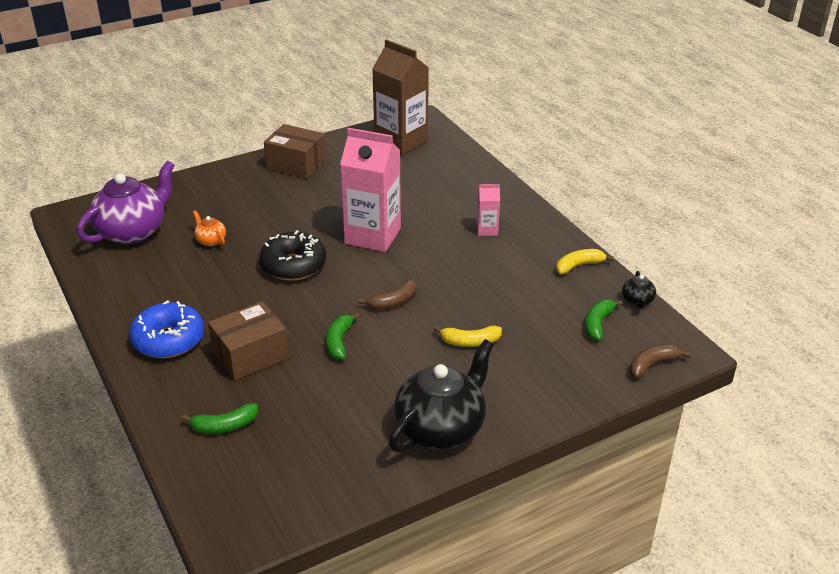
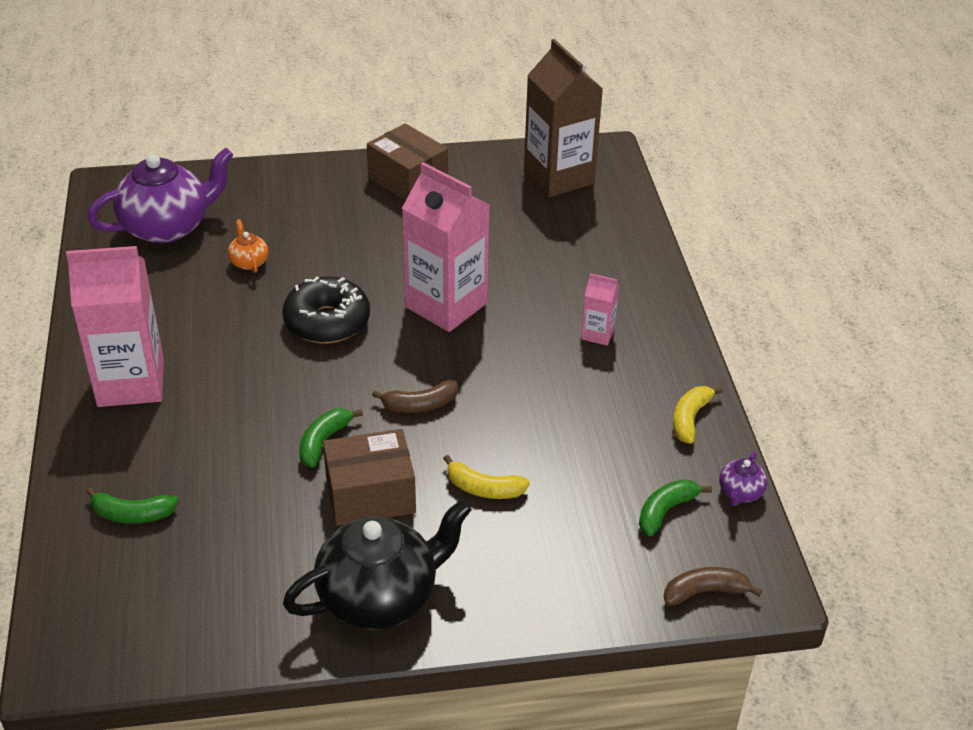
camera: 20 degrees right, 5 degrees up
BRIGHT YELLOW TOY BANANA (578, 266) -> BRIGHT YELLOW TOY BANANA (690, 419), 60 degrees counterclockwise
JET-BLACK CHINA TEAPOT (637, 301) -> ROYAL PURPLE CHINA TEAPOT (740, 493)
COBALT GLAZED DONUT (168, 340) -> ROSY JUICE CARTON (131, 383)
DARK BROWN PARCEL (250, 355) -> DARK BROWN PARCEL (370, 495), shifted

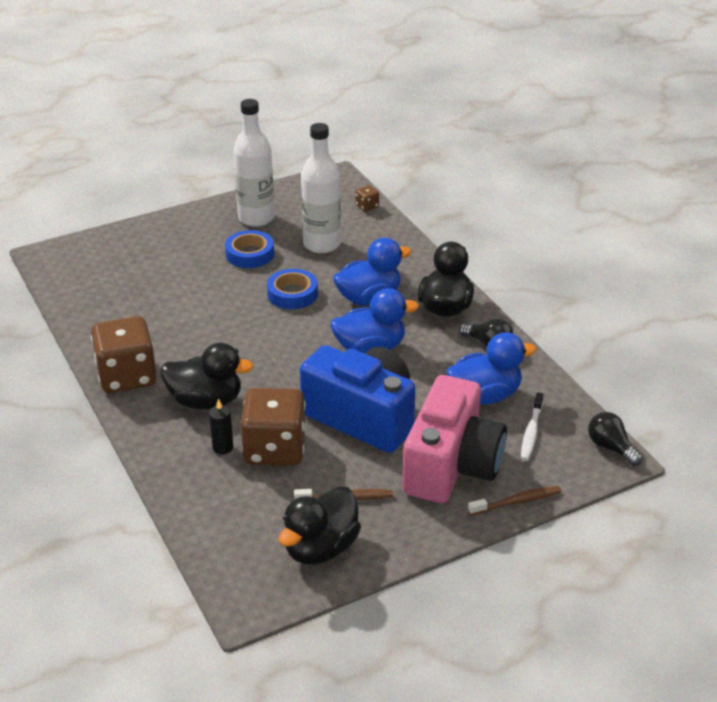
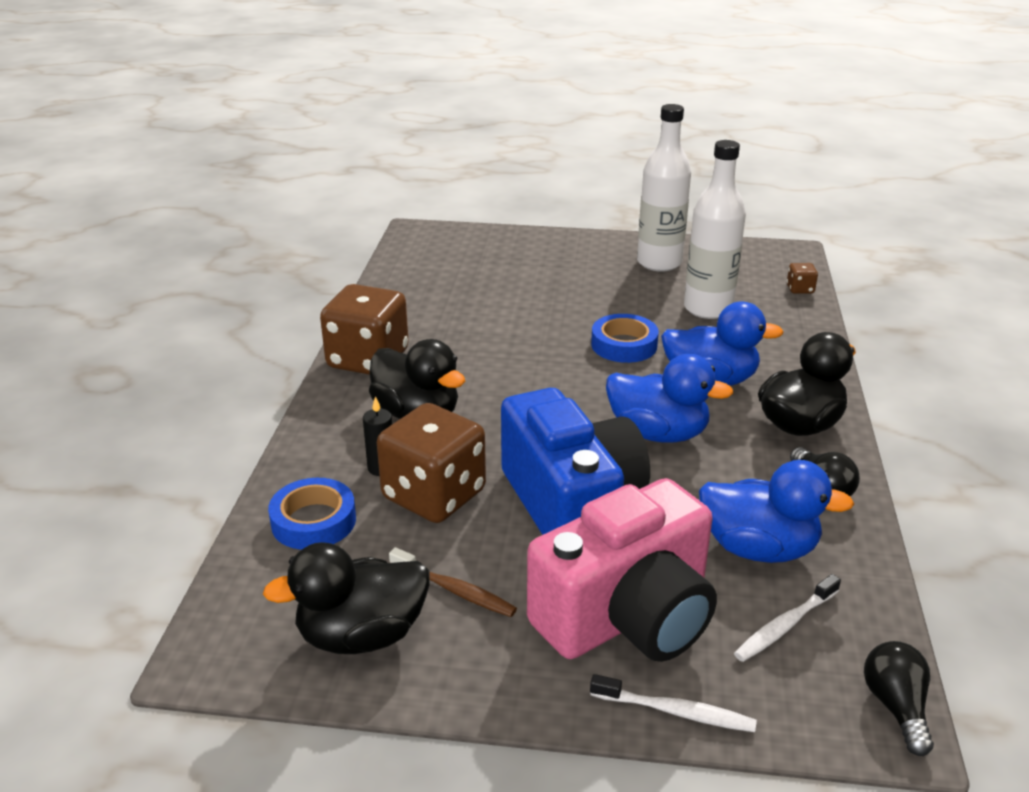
camera: 35 degrees right, 5 degrees down
COBALT ROLL OF TAPE (250, 254) -> COBALT ROLL OF TAPE (313, 521), shifted
DARK BROWN DENTAL BRUSH (516, 501) -> WHITE DENTAL BRUSH (675, 711)

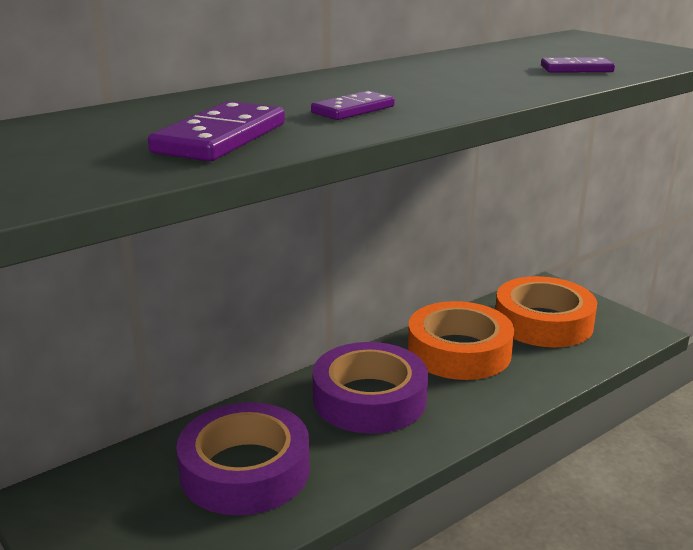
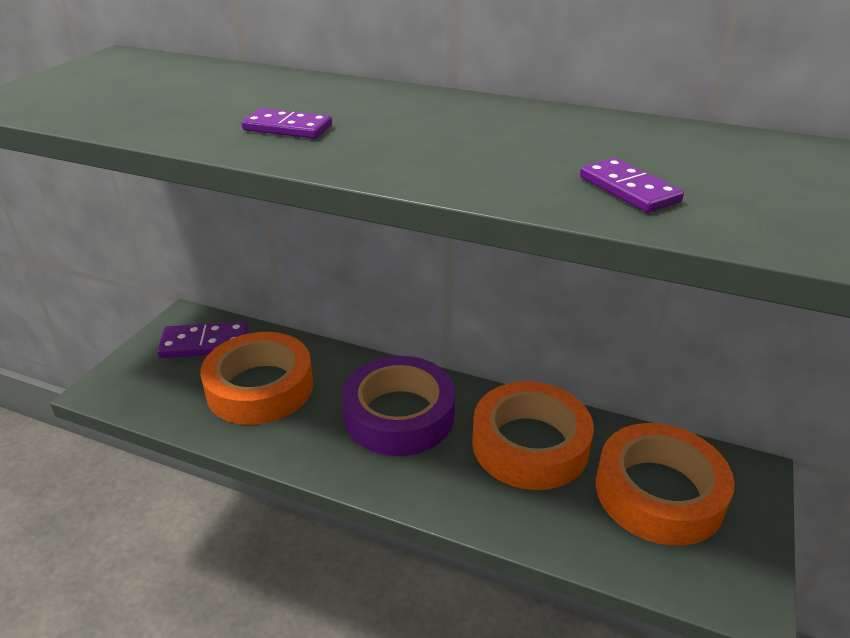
camera: 60 degrees right, 10 degrees up
ROYAL PURPLE DOMINO (220, 138) -> ROYAL PURPLE DOMINO (205, 343), shifted
ROYAL PURPLE ROLL OF TAPE (245, 470) -> ORANGE ROLL OF TAPE (260, 387)

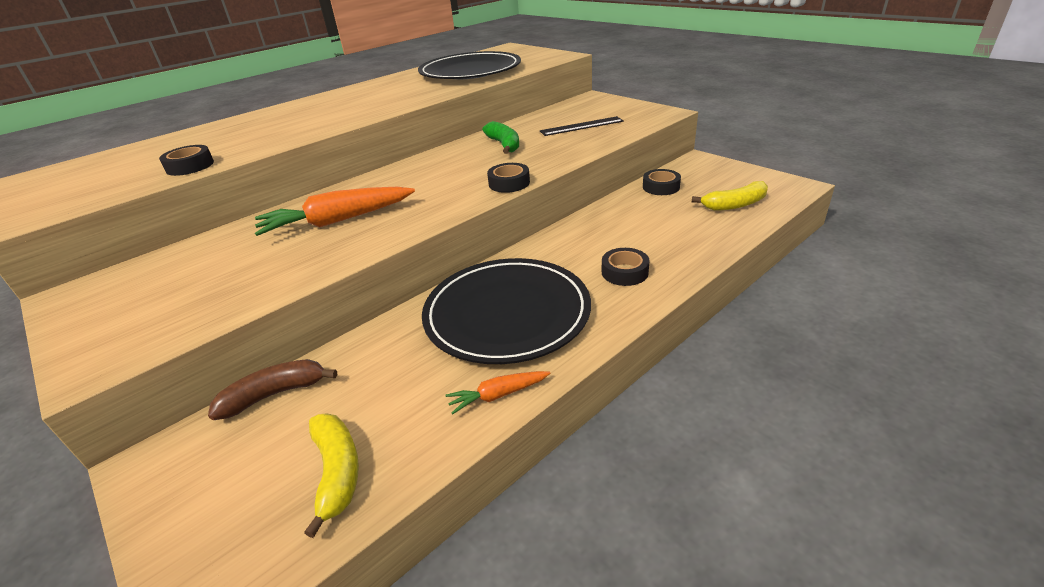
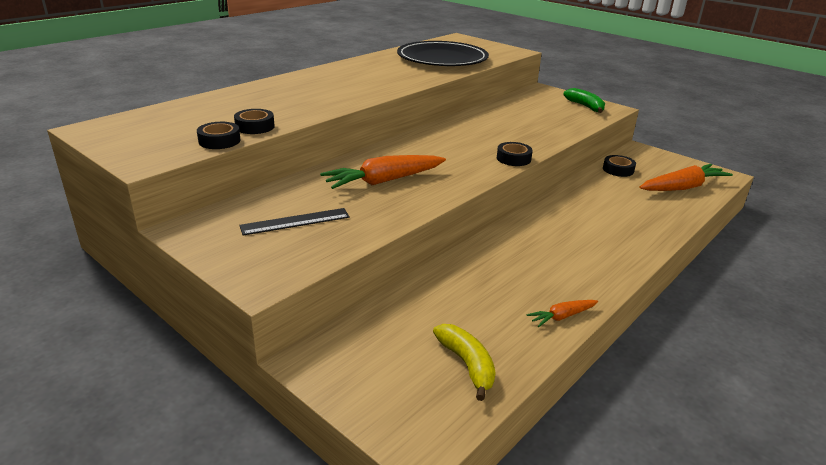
camera: 10 degrees left, 5 degrees down
JET-BLACK RULER (581, 126) -> JET-BLACK RULER (295, 221), shifted
LEAF-GREEN TOY BANANA (504, 145) -> LEAF-GREEN TOY BANANA (585, 106), shifted
BRIGHT YELLOW TOY BANANA (734, 205) -> ORANGE TOY CARROT (682, 187)
JET-BLACK ROLL OF TAPE (624, 272) -> JET-BLACK ROLL OF TAPE (219, 141), shifted
JET-BLACK PLATE (507, 313) -> none
DARK BROWN TOY BANANA (275, 394) -> none

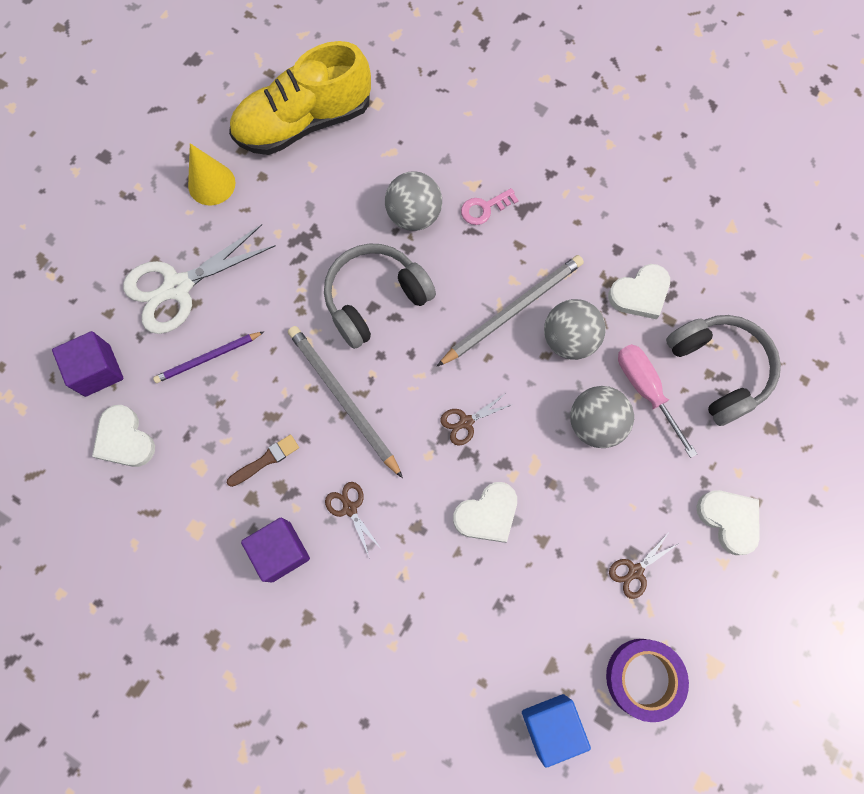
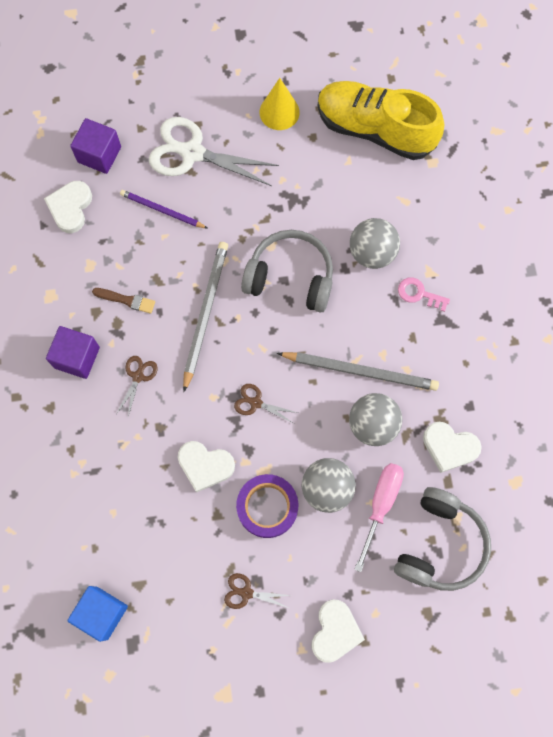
camera: 50 degrees right, 0 degrees up
ROYAL PURPLE ROLL OF TAPE (644, 678) -> ROYAL PURPLE ROLL OF TAPE (267, 507), shifted

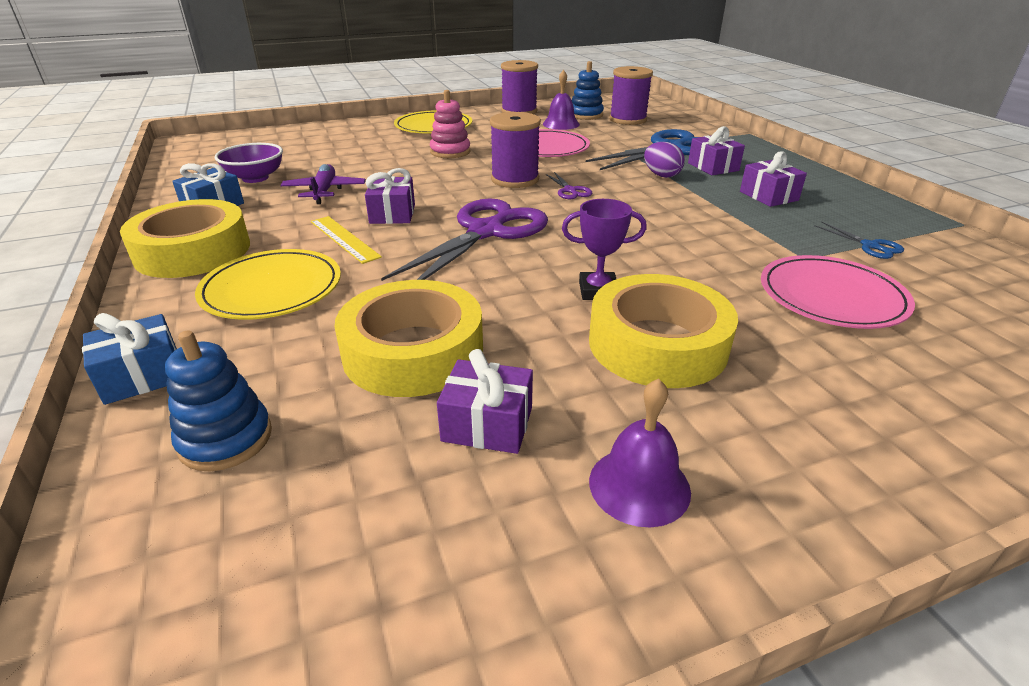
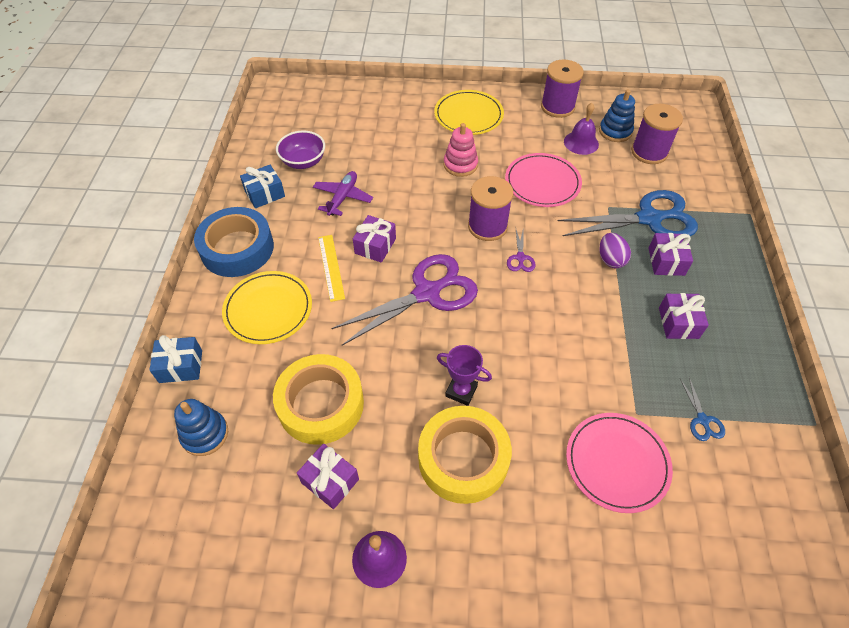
camera: 25 degrees right, 20 degrees up
BRIGHT YELLOW ROLL OF TAPE (193, 251) -> COBALT ROLL OF TAPE (237, 248)

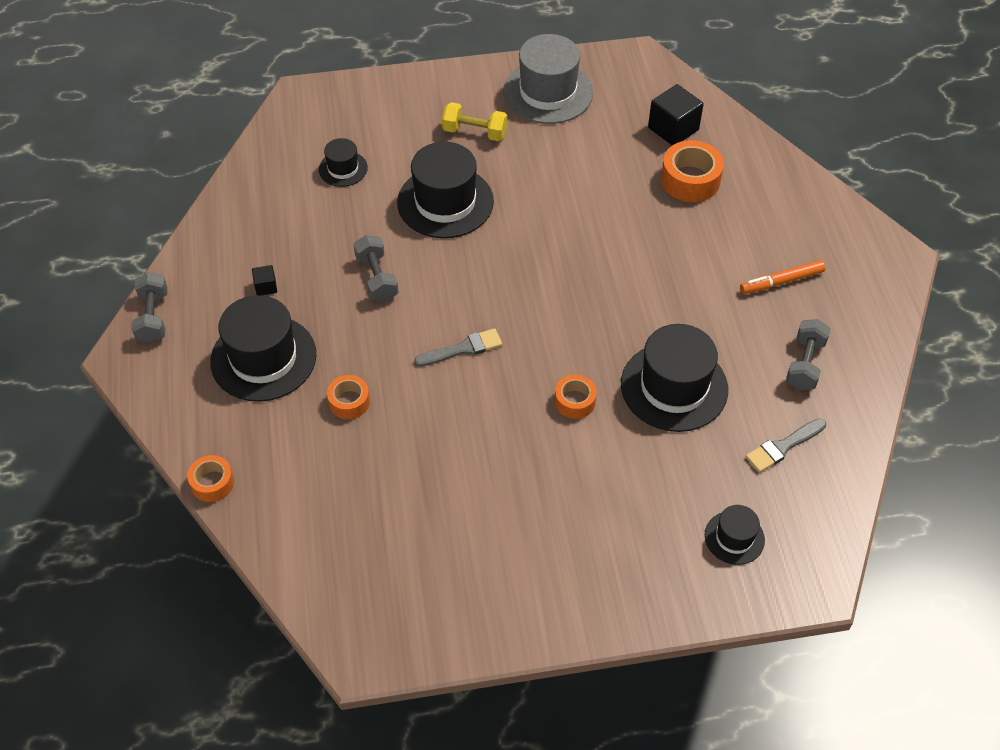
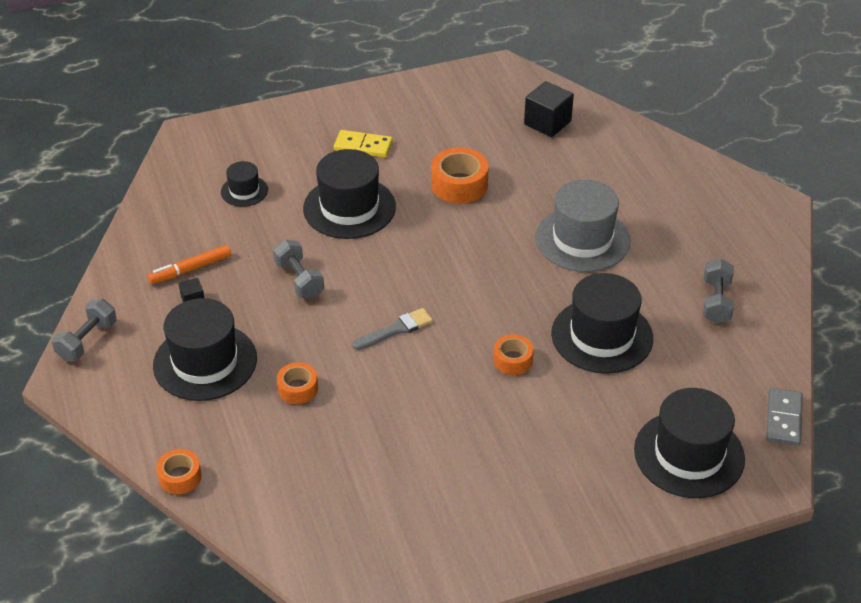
camera: 10 degrees left, 10 degrees down
ASH-GREY TALL HAT (548, 92) -> ASH-GREY TALL HAT (582, 239), shifted
BRIGHT YELLOW FREE WEIGHT (474, 132) -> BRIGHT YELLOW DOMINO (363, 146)
ORANGE ROLL OF TAPE (690, 180) -> ORANGE ROLL OF TAPE (459, 184), shifted
ORANGE MARKER PEN (781, 281) -> ORANGE MARKER PEN (190, 269), shifted
ASH-GREY FREE WEIGHT (153, 317) -> ASH-GREY FREE WEIGHT (87, 341), 45 degrees clockwise
ASH-GREY BRUSH (783, 446) -> none
JET-BLACK TALL HAT (734, 537) -> JET-BLACK TALL HAT (689, 454), x1.93
none -> ASH-GREY DOMINO (783, 419)

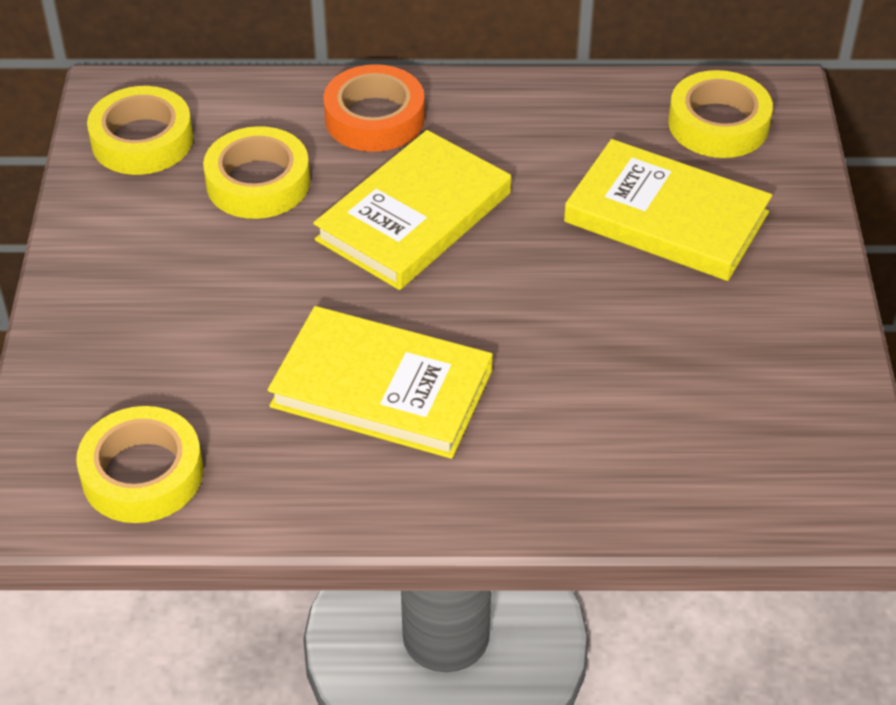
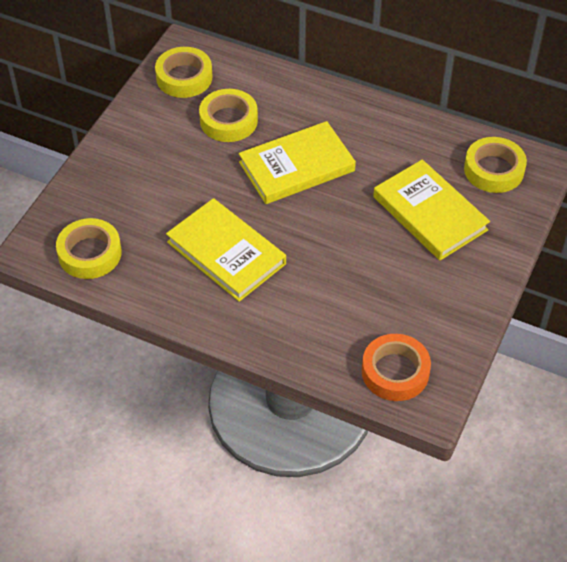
camera: 25 degrees right, 5 degrees up
ORANGE ROLL OF TAPE (374, 118) -> ORANGE ROLL OF TAPE (395, 372), shifted

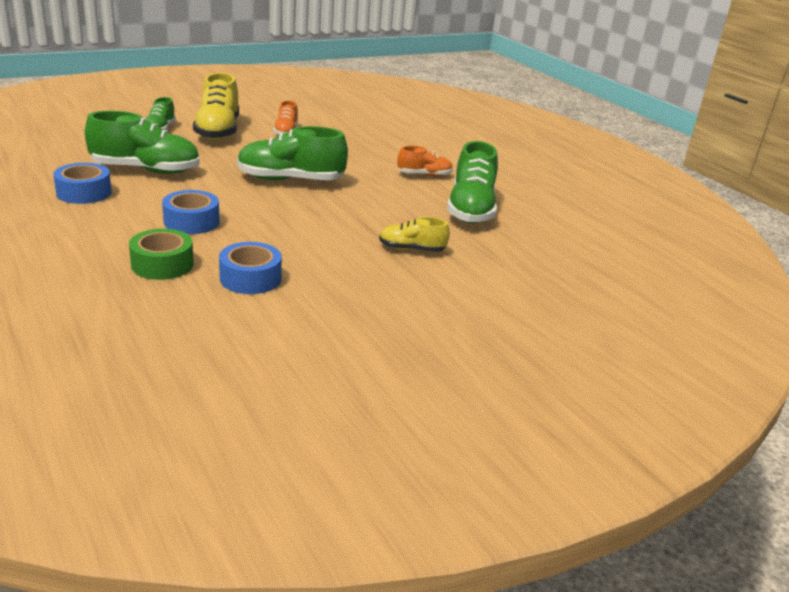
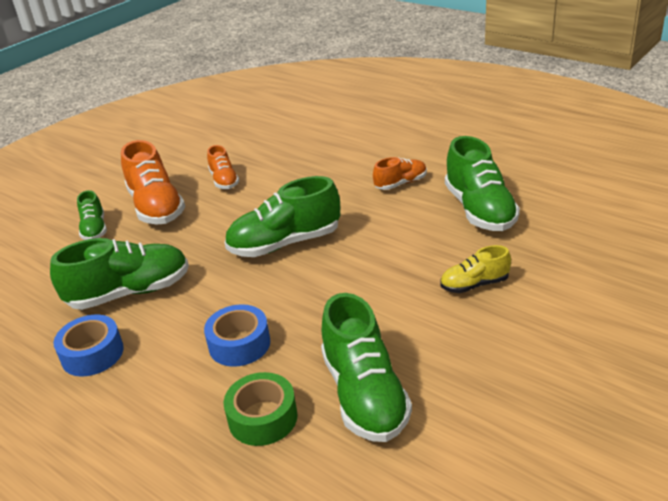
camera: 15 degrees left, 5 degrees up
BRIGHT YELLOW LACE-UP SHOE (218, 131) -> ORANGE LACE-UP SHOE (156, 207)
COBALT ROLL OF TAPE (250, 278) -> LEAF-GREEN LACE-UP SHOE (364, 394)

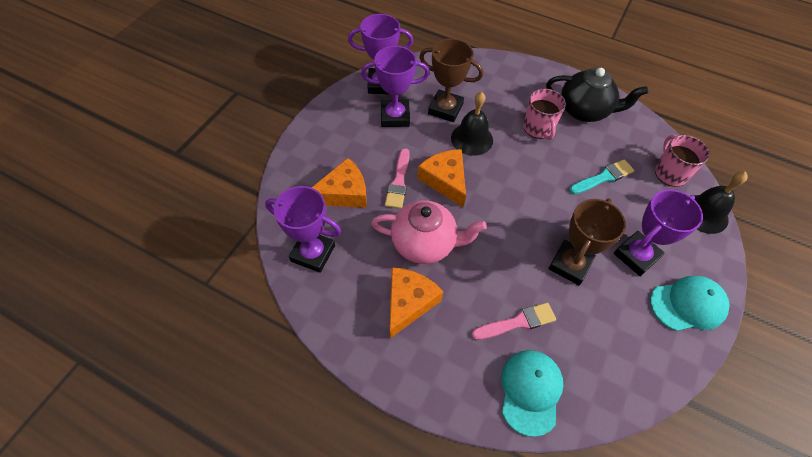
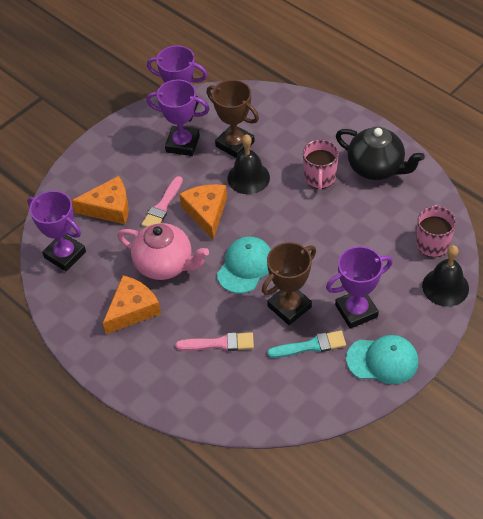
camera: 20 degrees right, 5 degrees down
AQUA BRUSH (603, 177) -> AQUA BRUSH (311, 346), shifted
AQUA BASEBALL CAP (530, 391) -> AQUA BASEBALL CAP (245, 266), shifted

